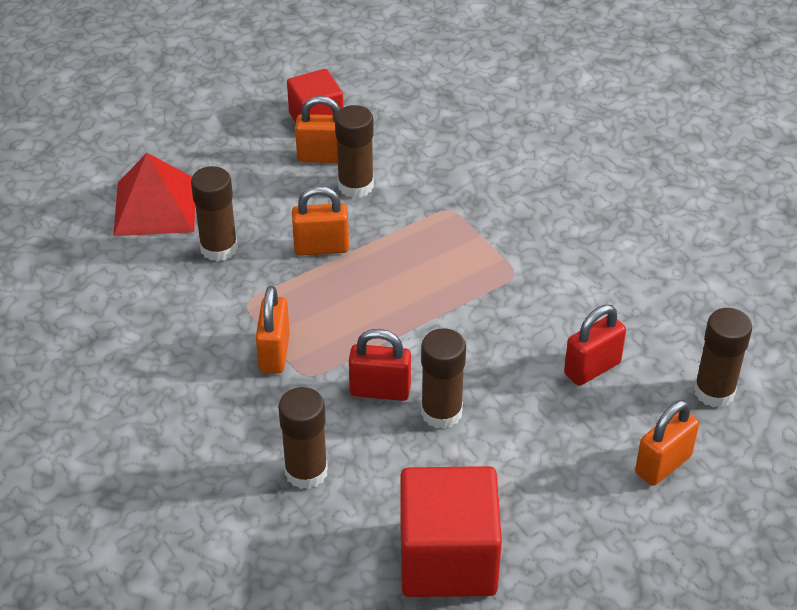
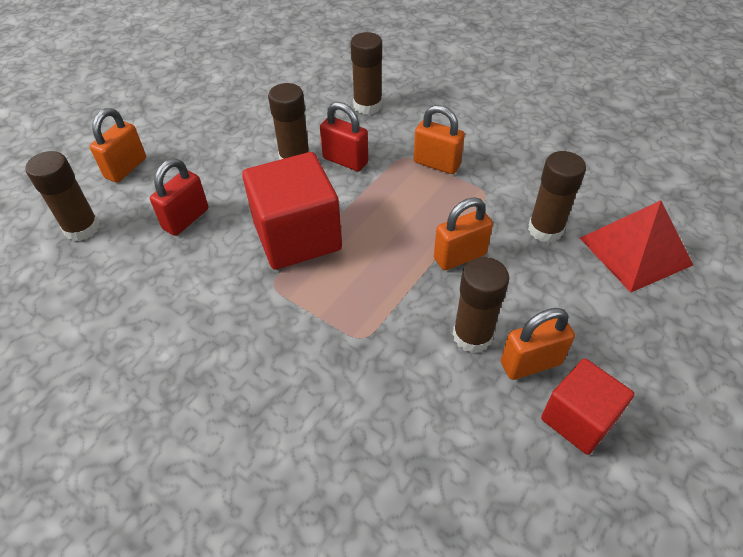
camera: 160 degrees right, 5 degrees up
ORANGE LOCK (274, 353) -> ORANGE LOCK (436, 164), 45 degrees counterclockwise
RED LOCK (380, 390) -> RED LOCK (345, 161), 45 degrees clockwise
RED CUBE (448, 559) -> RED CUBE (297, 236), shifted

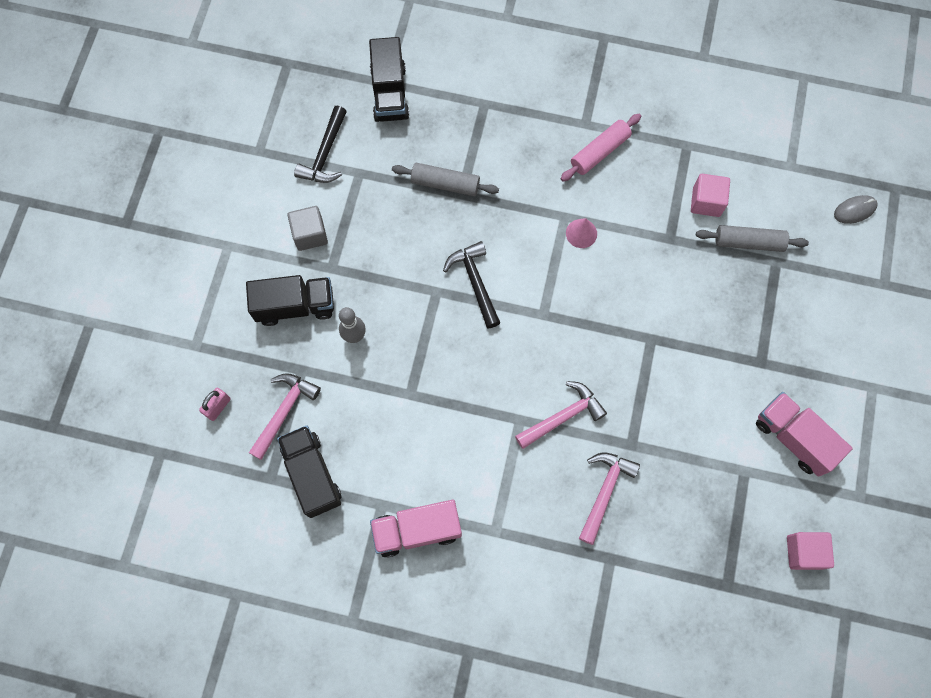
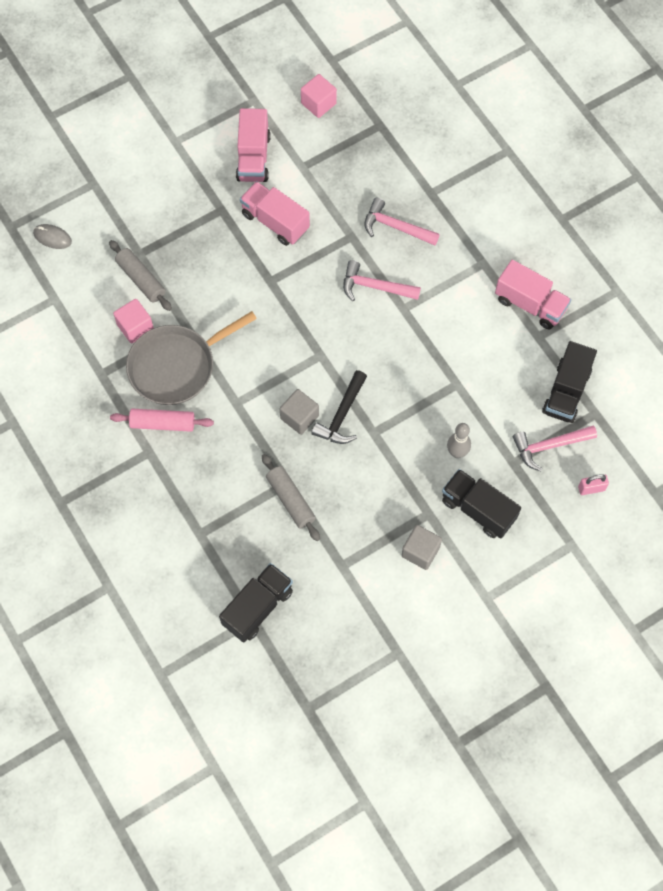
camera: 135 degrees left, 5 degrees down
JET-BLACK HAMMER (325, 154) -> none
ROSY CONE SHAPE (581, 233) -> none
ROSY HAMMER (605, 491) -> ROSY HAMMER (395, 227), 45 degrees clockwise
none -> ROSY LORRY (275, 221)
none -> ASH-GREY PAN (176, 366)
none -> ASH-GREY CUBE (299, 417)

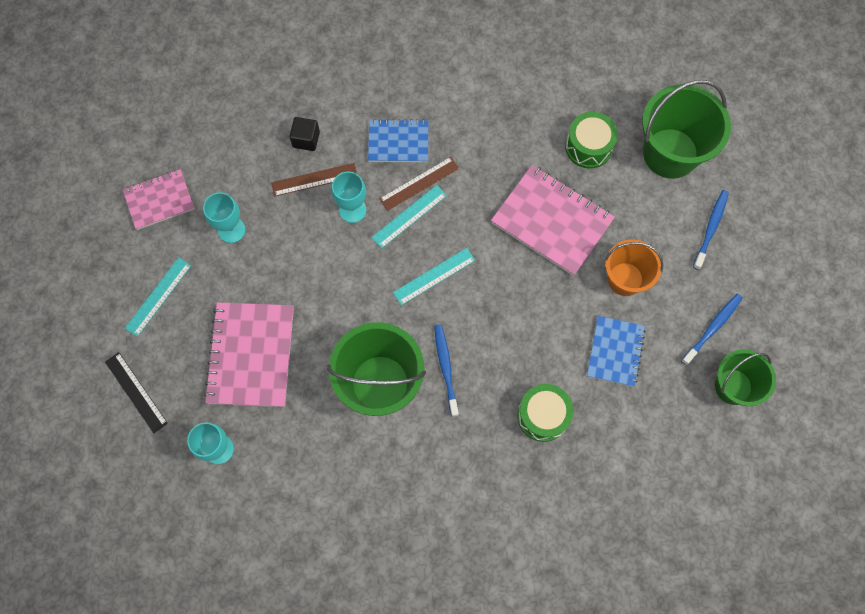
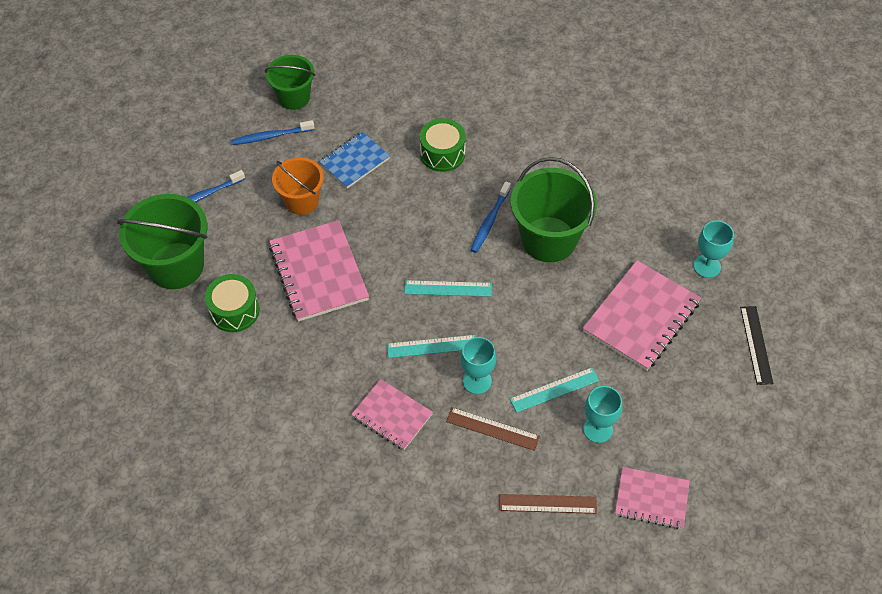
camera: 145 degrees left, 15 degrees down
JET-BLACK CUBE (306, 139) -> none
COBALT NOTEPAD (398, 142) -> ROSY NOTEPAD (392, 416)
DARK BROWN RULER (419, 184) -> DARK BROWN RULER (547, 503), shifted
AQUA RULER (158, 296) -> AQUA RULER (554, 390), shifted

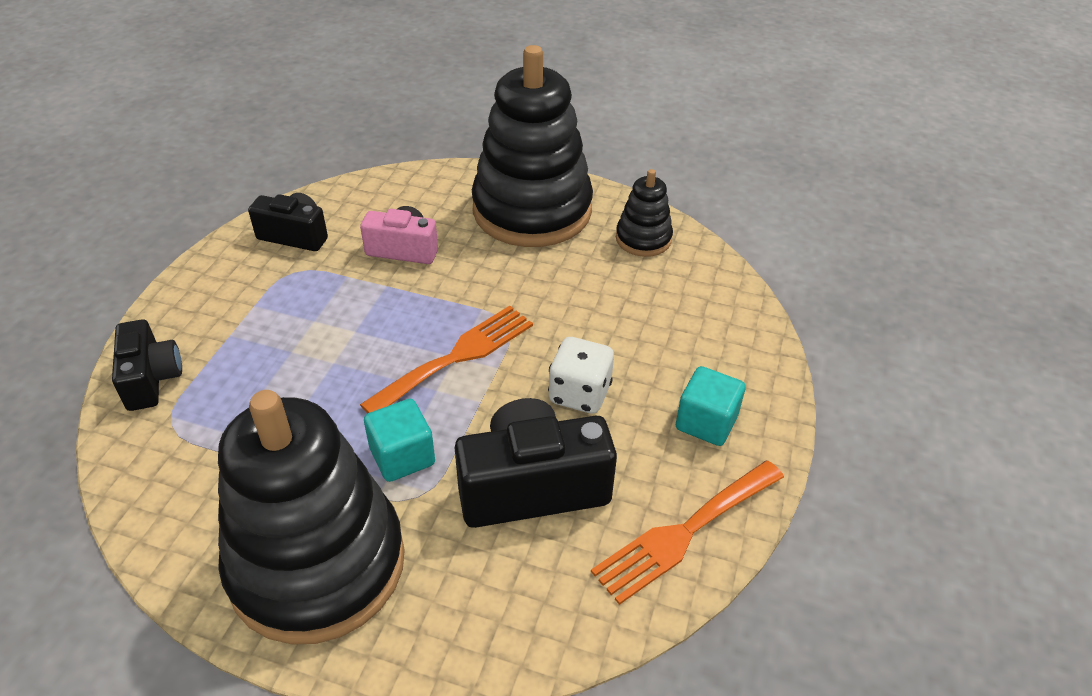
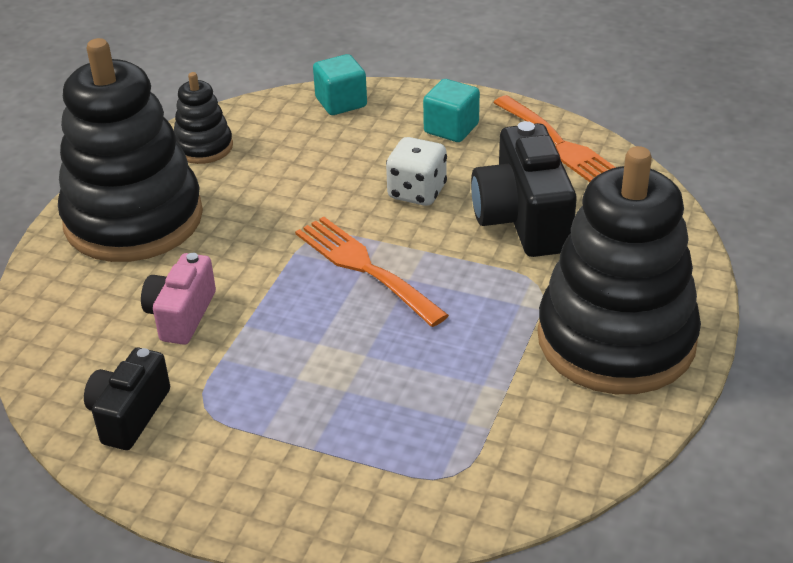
camera: 85 degrees left, 5 degrees down
JET-BLACK COMPACT CAMERA (151, 379) -> none
AQUA CUBE (402, 456) -> AQUA CUBE (341, 102), shifted

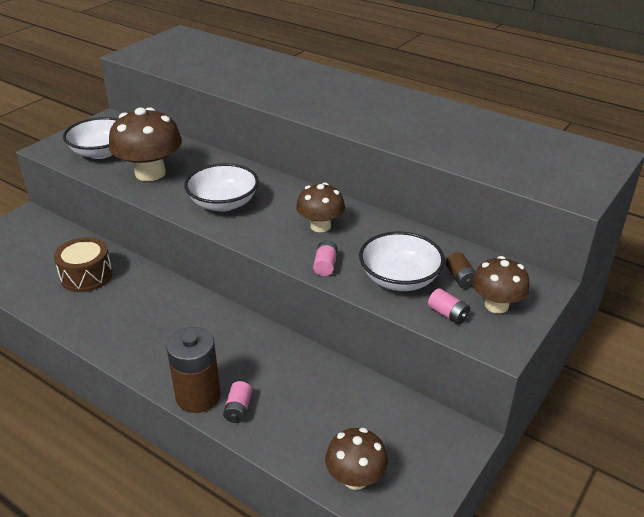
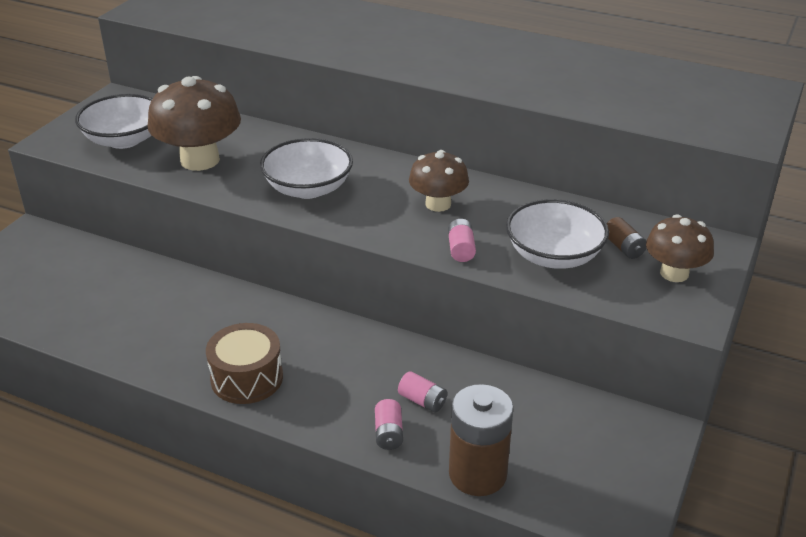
camera: 10 degrees left, 0 degrees up
DARK BROWN SNARE DRUM (86, 276) -> DARK BROWN SNARE DRUM (247, 378), shifted
ROSY AA BATTERY (448, 314) -> ROSY AA BATTERY (422, 401), shifted
DARK BROWN AA BATTERY (198, 396) -> DARK BROWN AA BATTERY (477, 474), shifted
DARK BROWN MUSHROOM (355, 478) -> none

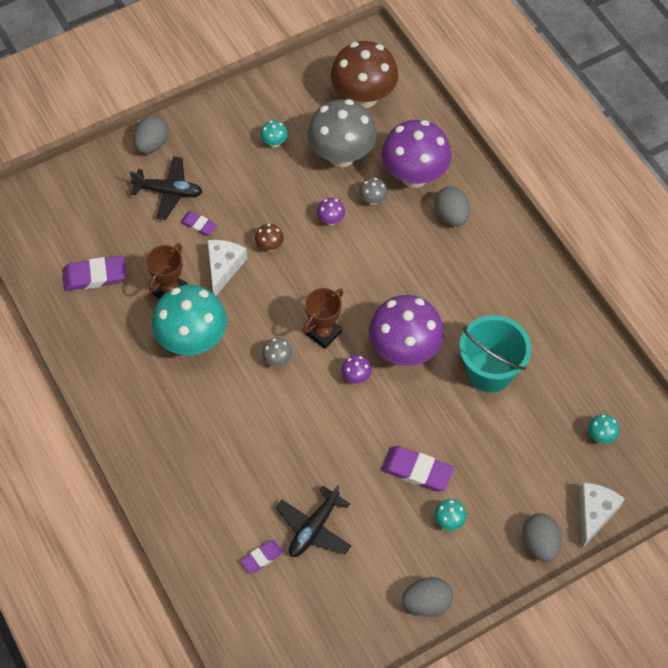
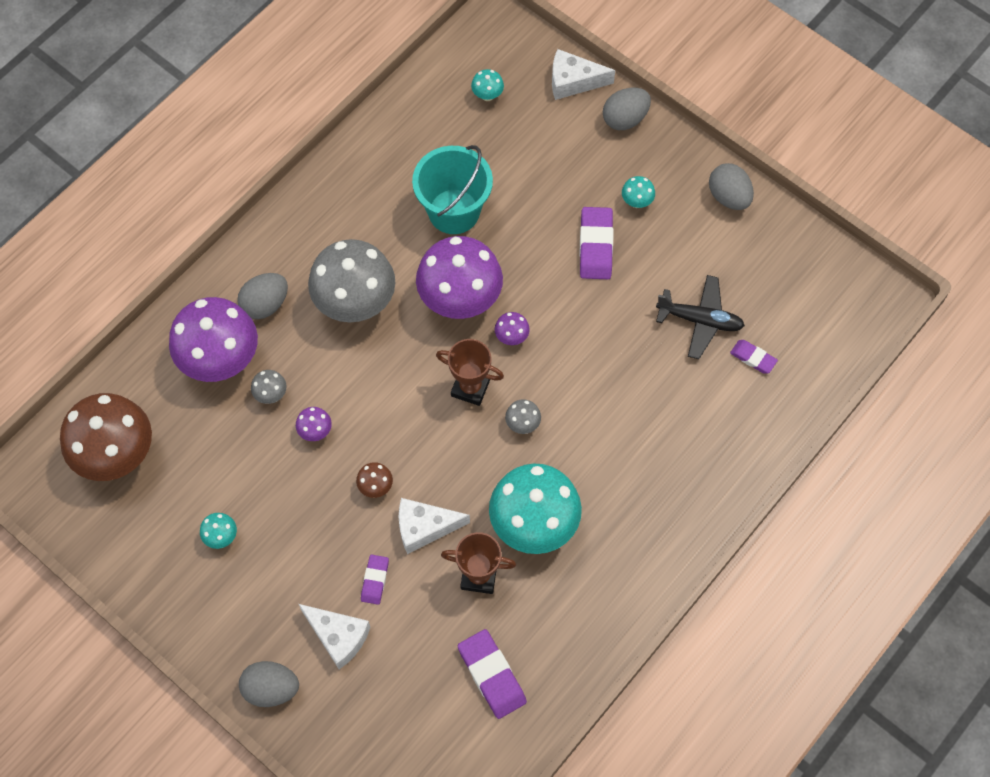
camera: 110 degrees left, 5 degrees up
ASH-GREY MUSHROOM (342, 155) -> ASH-GREY MUSHROOM (355, 303), shifted
JET-BLACK PLANE (169, 192) -> WHITE CHEESE WEDGE (338, 636)

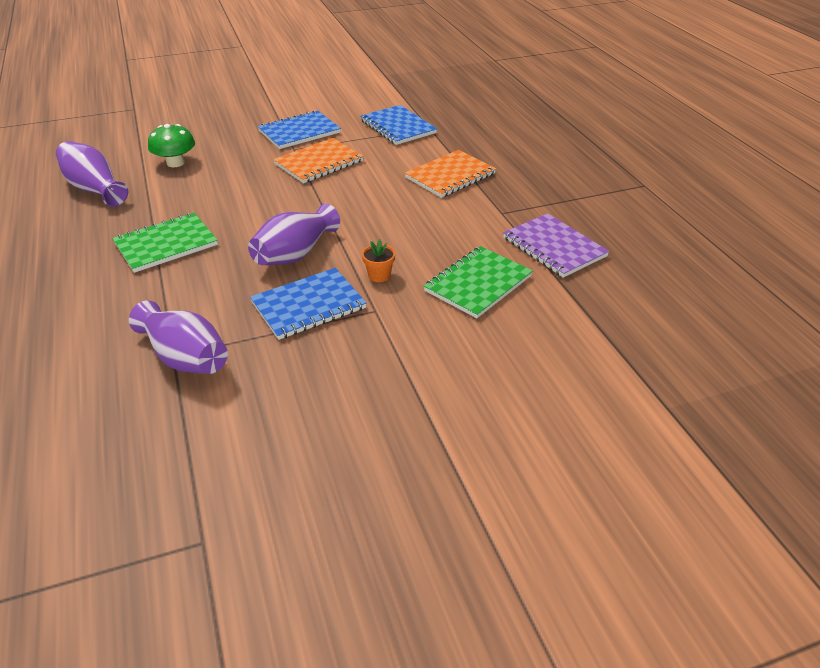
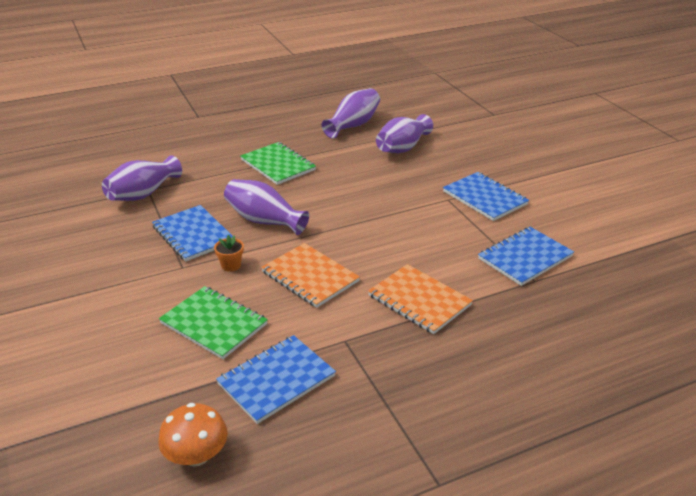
camera: 85 degrees right, 5 degrees down
LEAF-GREEN MUSHROOM (175, 163) -> ROYAL PURPLE FLOWER VASE (402, 148)
ORANGE NOTEPAD (319, 163) -> ORANGE NOTEPAD (310, 277), shifted
ROYAL PURPLE NOTEPAD (554, 247) -> COBALT NOTEPAD (276, 380)
none -> ORANGE MUSHROOM (196, 455)

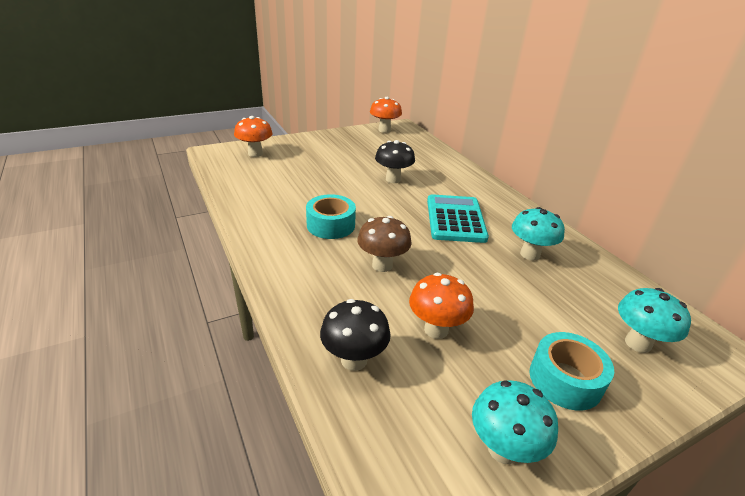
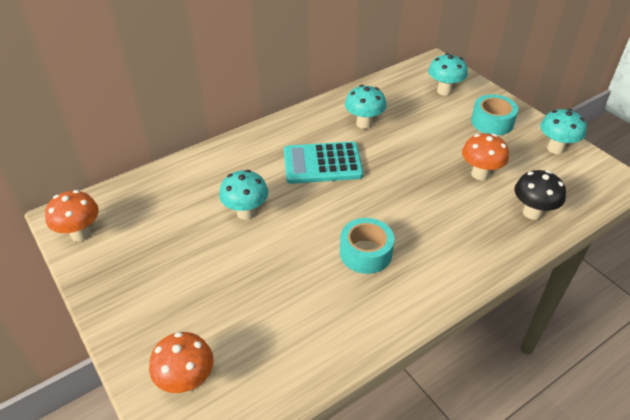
camera: 95 degrees left, 10 degrees up
JET-BLACK MUSHROOM (393, 179) -> AQUA MUSHROOM (246, 213)
DARK BROWN MUSHROOM (382, 265) -> none

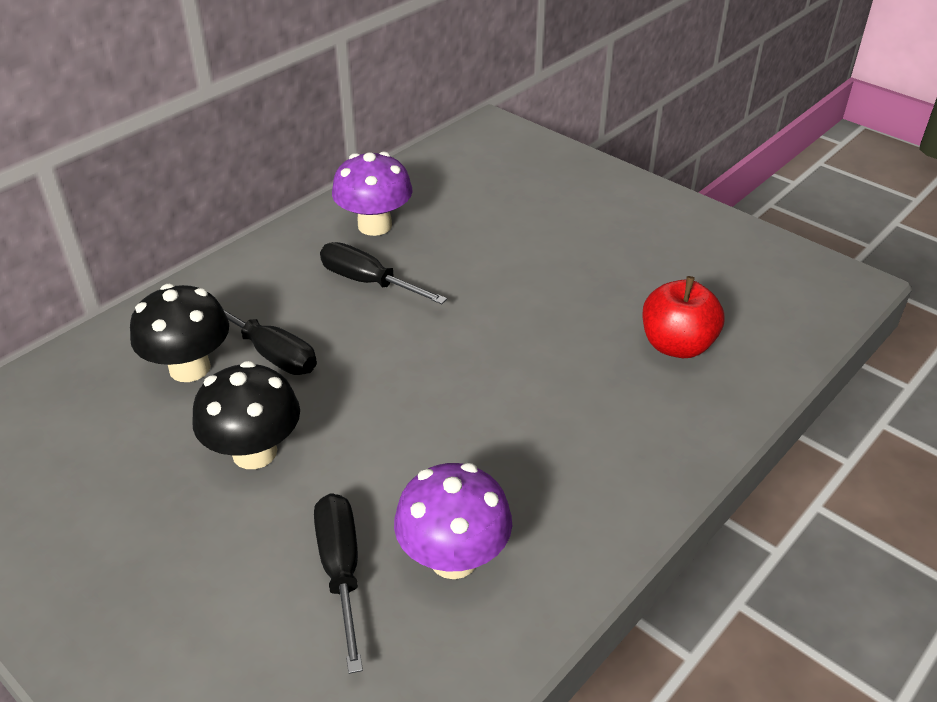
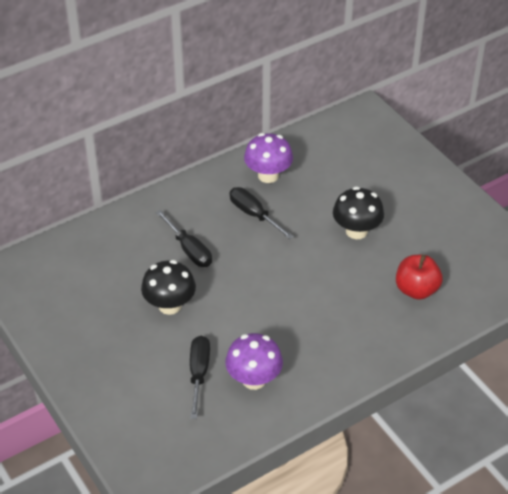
camera: 15 degrees right, 5 degrees up
JET-BLACK MUSHROOM (189, 368) -> JET-BLACK MUSHROOM (356, 231), shifted

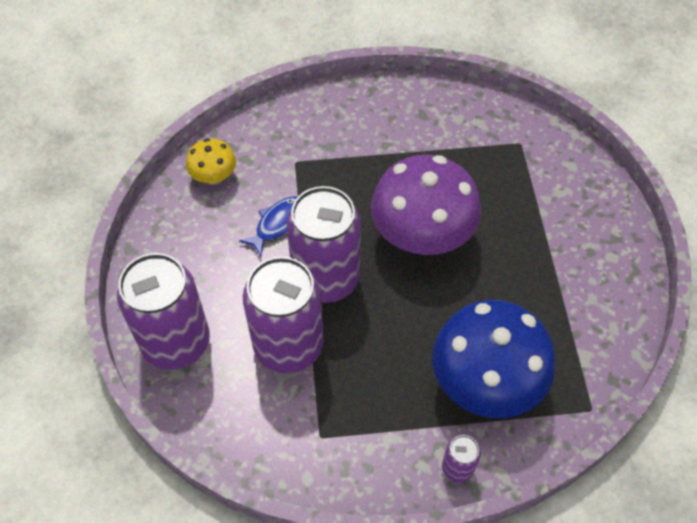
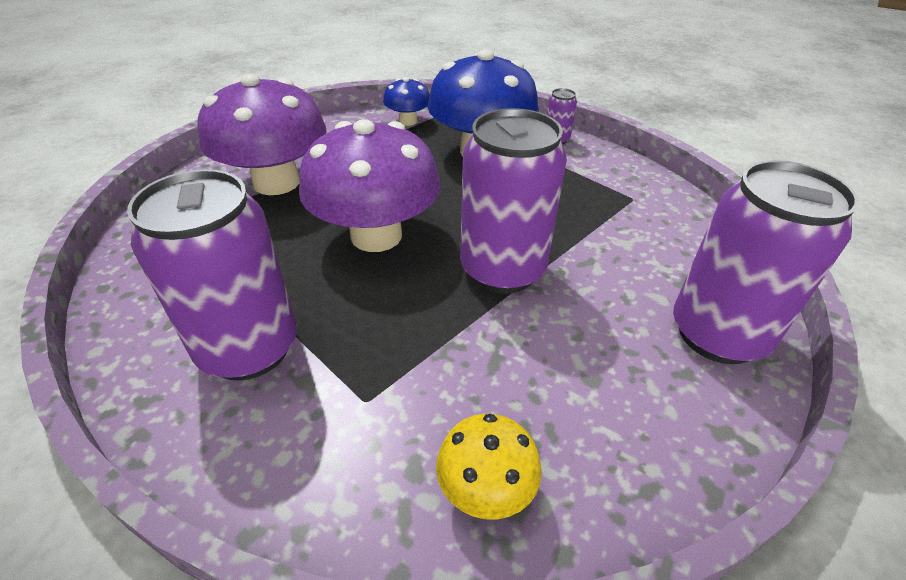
camera: 130 degrees left, 15 degrees down
COBALT TOY FISH (277, 224) -> none
ROYAL PURPLE SODA CAN (288, 346) -> ROYAL PURPLE SODA CAN (249, 348), shifted
none -> ROYAL PURPLE MUSHROOM (276, 182)
none -> COBALT MUSHROOM (408, 121)

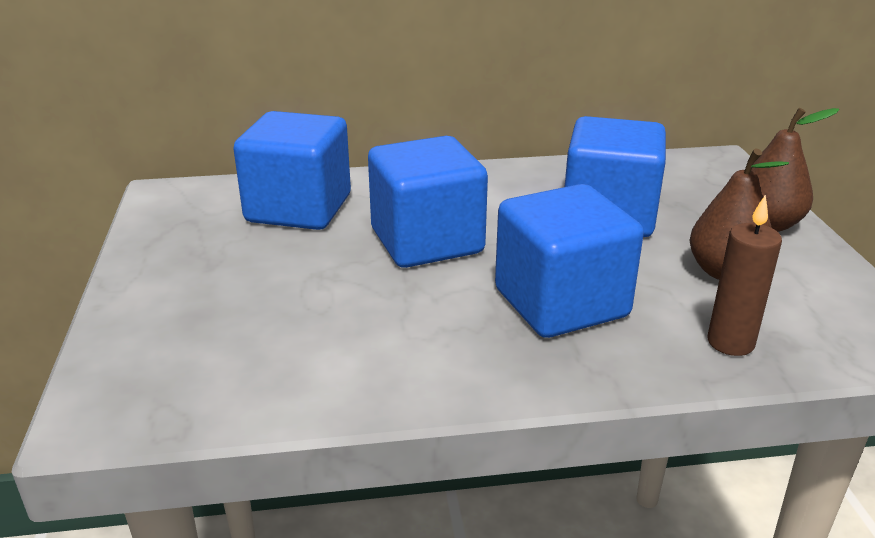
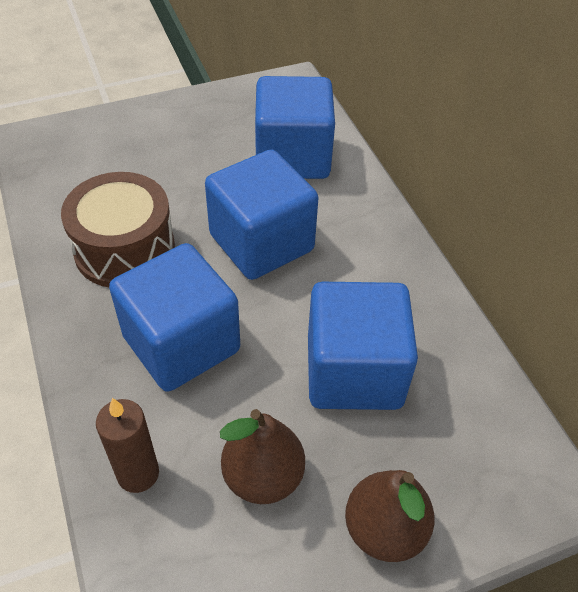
camera: 75 degrees right, 20 degrees up
none -> DARK BROWN SNARE DRUM (125, 249)

